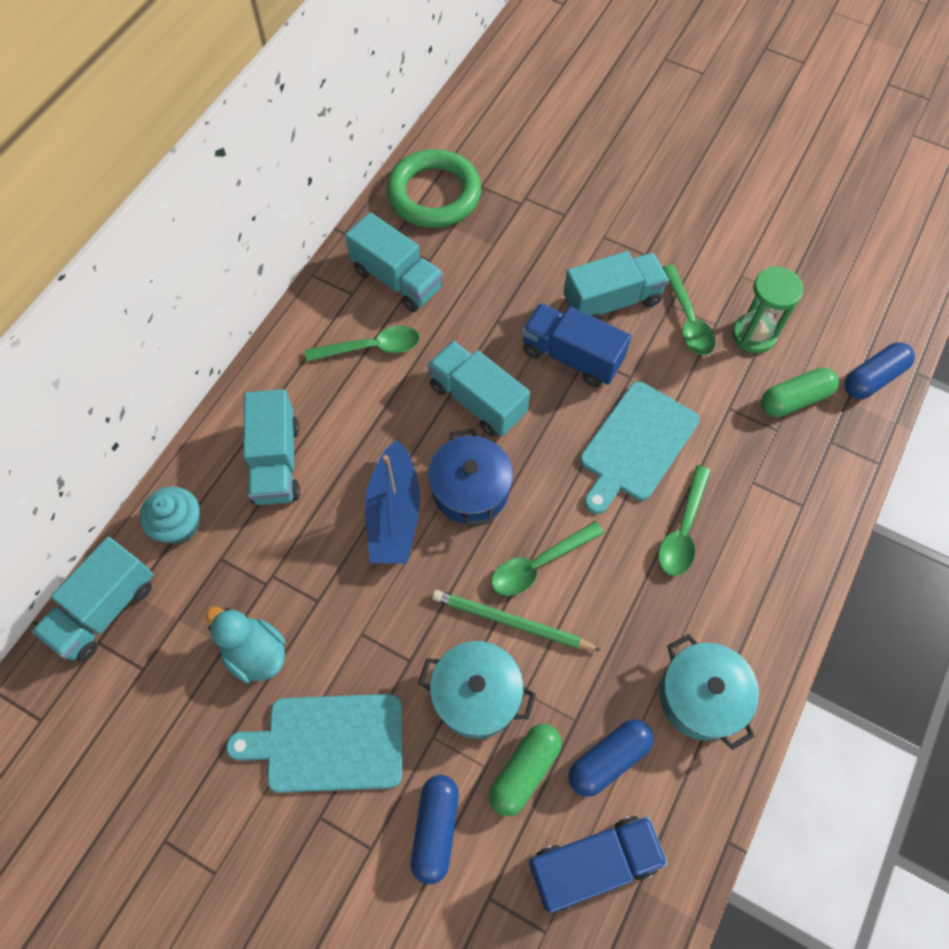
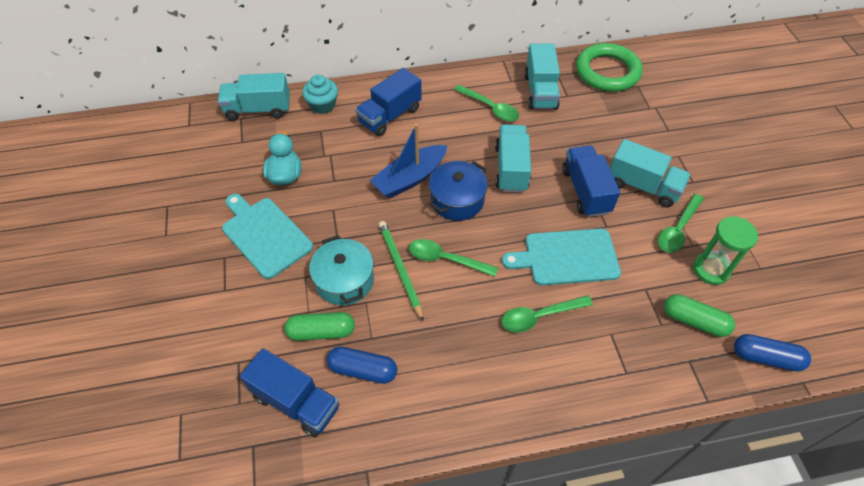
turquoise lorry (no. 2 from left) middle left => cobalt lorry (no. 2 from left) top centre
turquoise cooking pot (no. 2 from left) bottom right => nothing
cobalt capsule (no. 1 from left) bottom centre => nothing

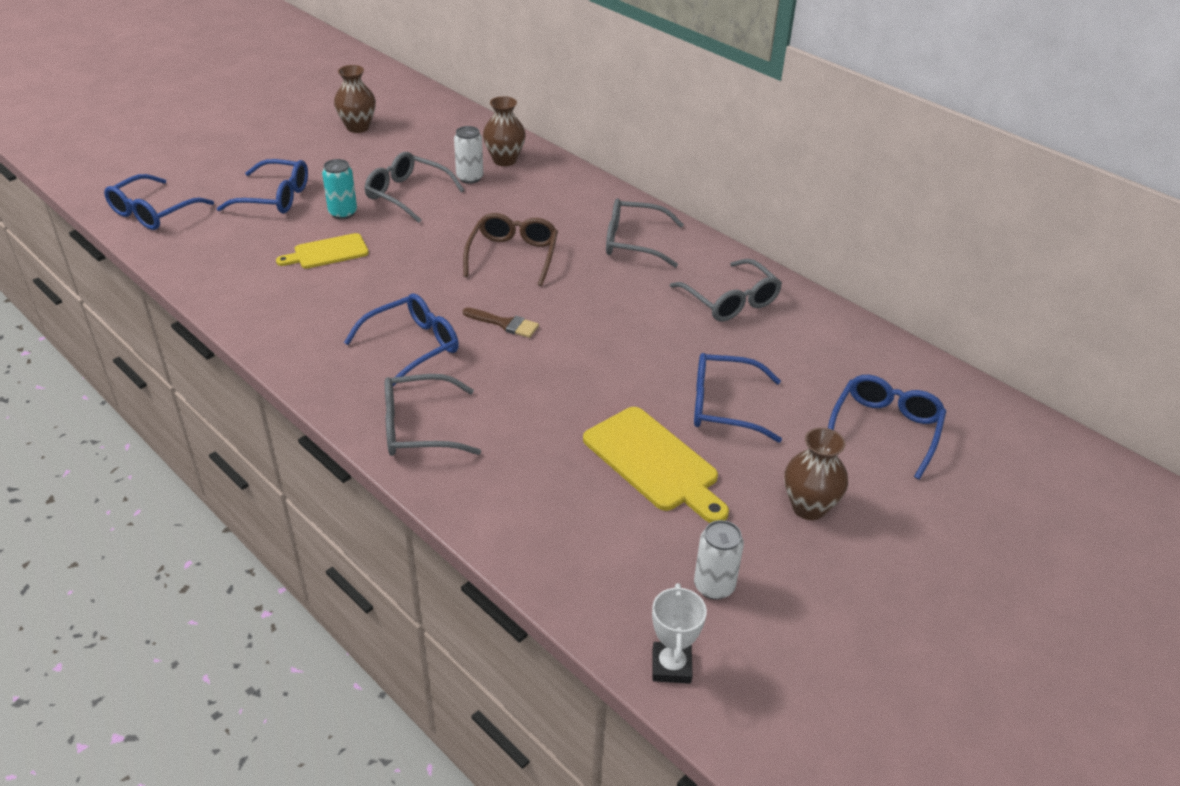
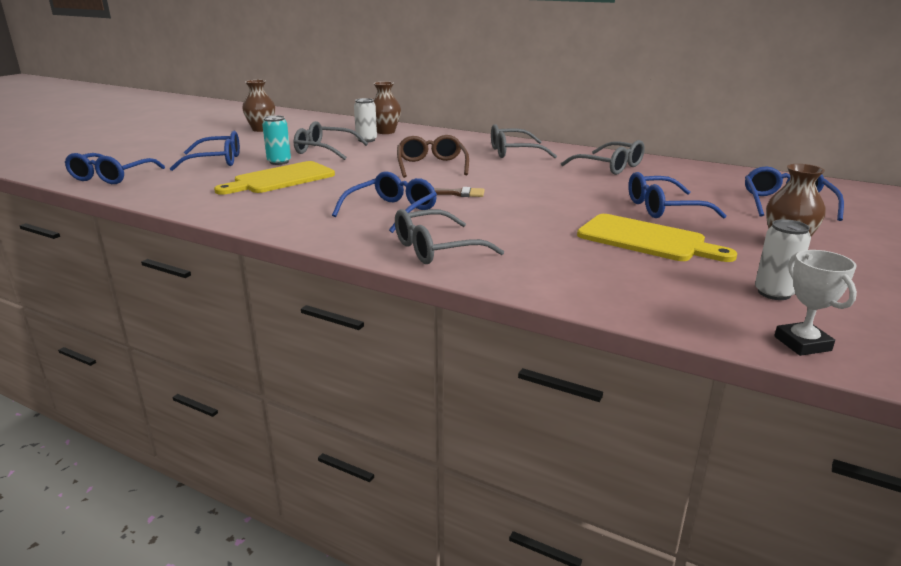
yellow chopping board (no. 1 from left) top left, x1.56

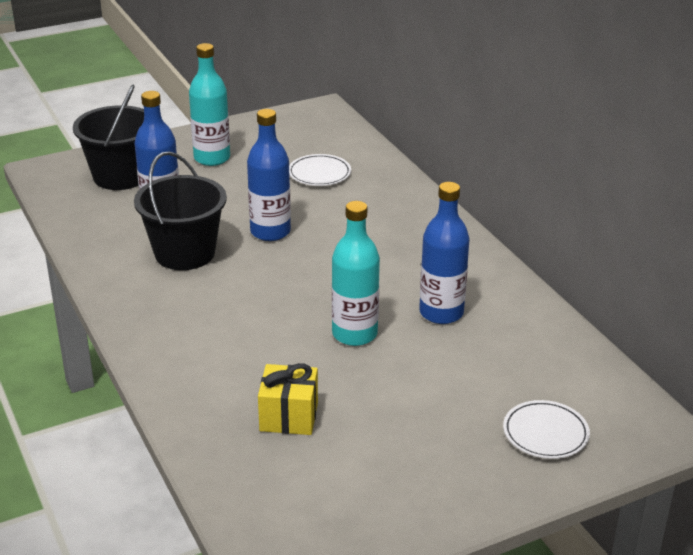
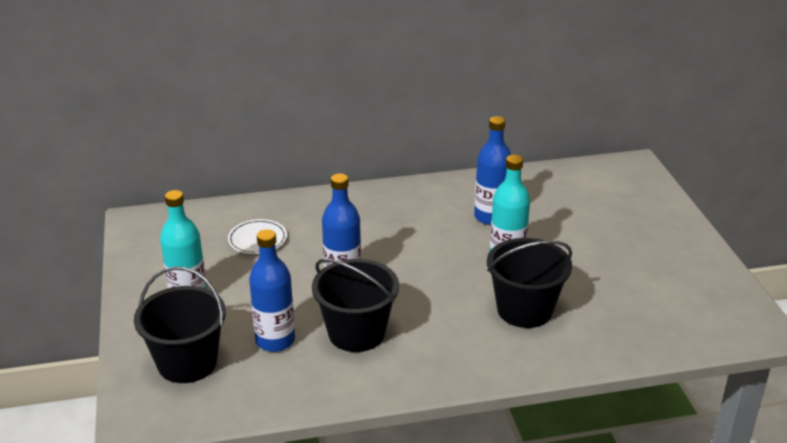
yellow wrapped gift bottom centre => nothing
pure white flat dish (no. 2 from left) bottom right => nothing
nothing => jet-black bucket (no. 3 from left) middle right

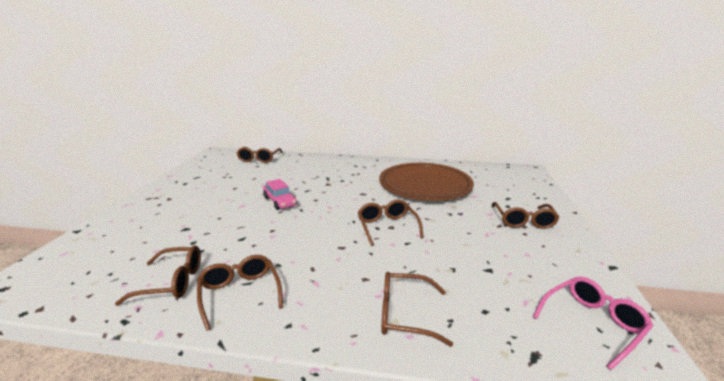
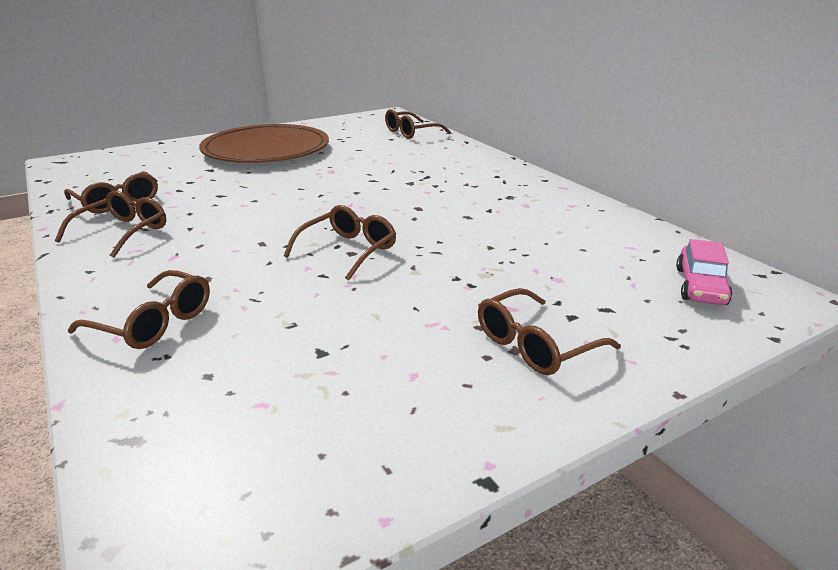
russet flat dish centre => russet flat dish top left, shifted
pink car centre => pink car middle right, shifted
russet eyeglasses (no. 5 from left in the first image) bottom centre => russet eyeglasses (no. 3 from left) middle left, 150 degrees clockwise
pink eyeglasses bottom right => nothing

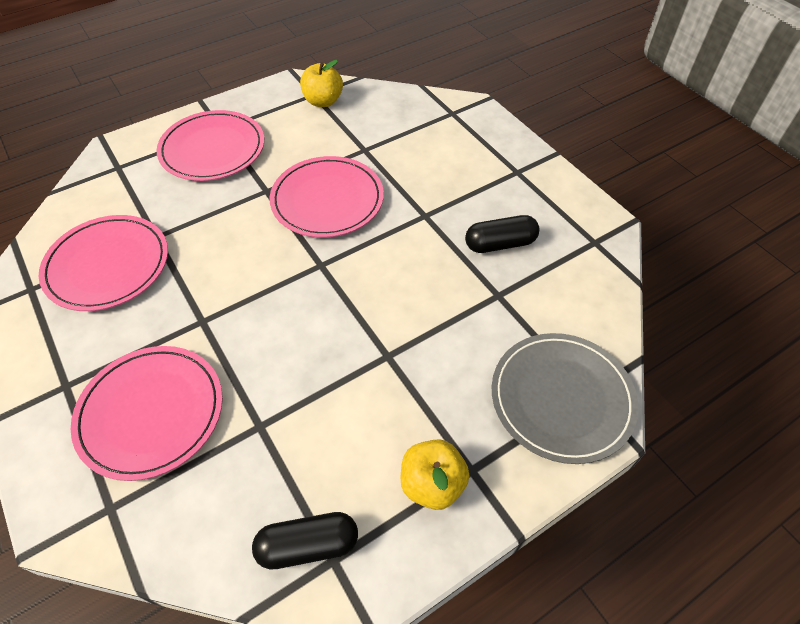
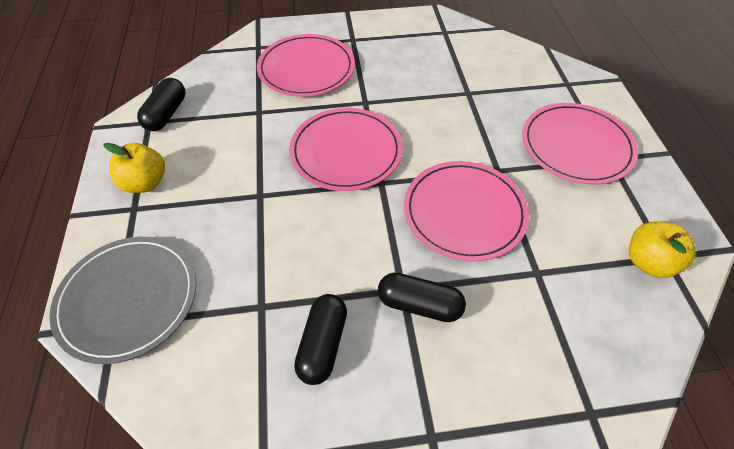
pink flat dish (no. 1 from left in the first image) middle left => pink flat dish (no. 2 from left) top centre, shifted
nothing => jet-black capsule (no. 3 from left) centre

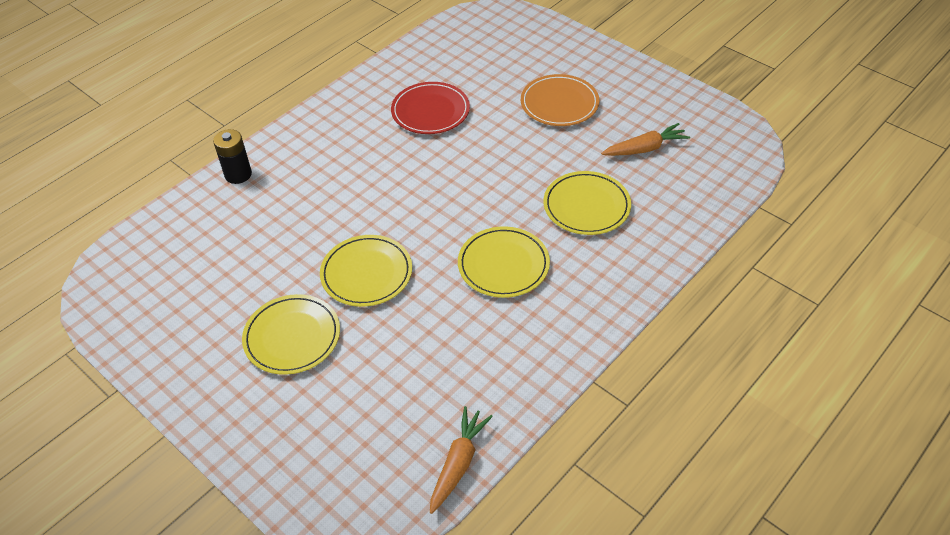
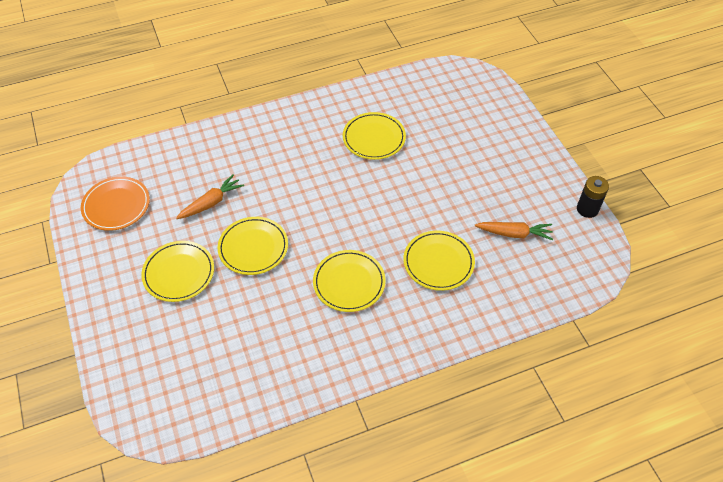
orange-coloured flat dish top centre => orange-coloured flat dish middle left, shifted
scarlet flat dish top centre => yellow flat dish (no. 4 from left) top centre
jet-black battery top left => jet-black battery middle right, shifted
orange-coloured root vegetable (no. 1 from left) bottom centre => orange-coloured root vegetable (no. 1 from left) middle left, shifted

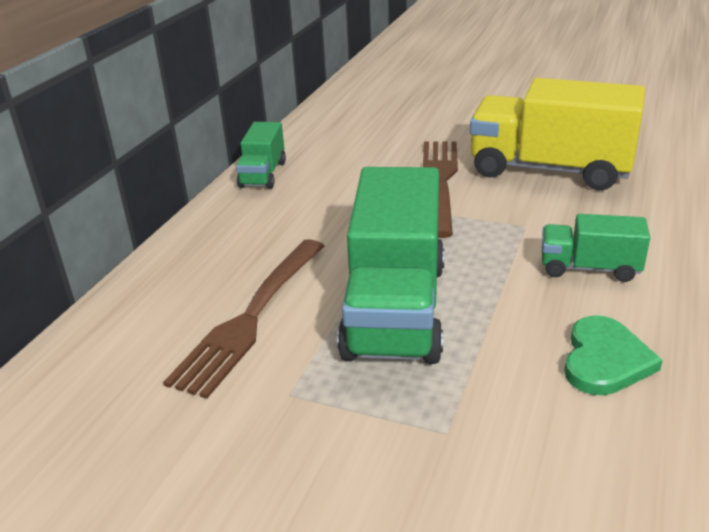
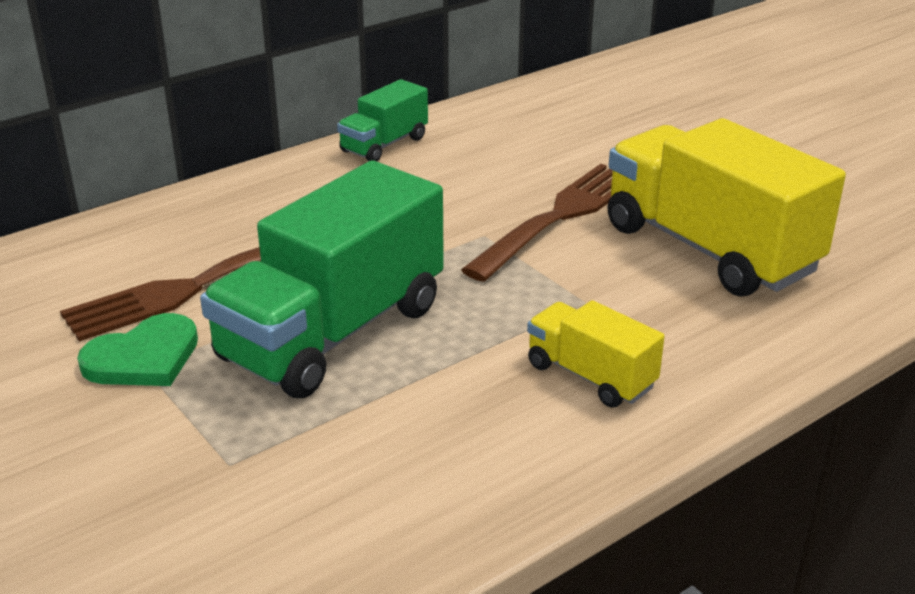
emerald lorry (no. 3 from left) middle right => yellow lorry (no. 1 from left) centre
emerald heart shape bottom right => emerald heart shape middle left, shifted

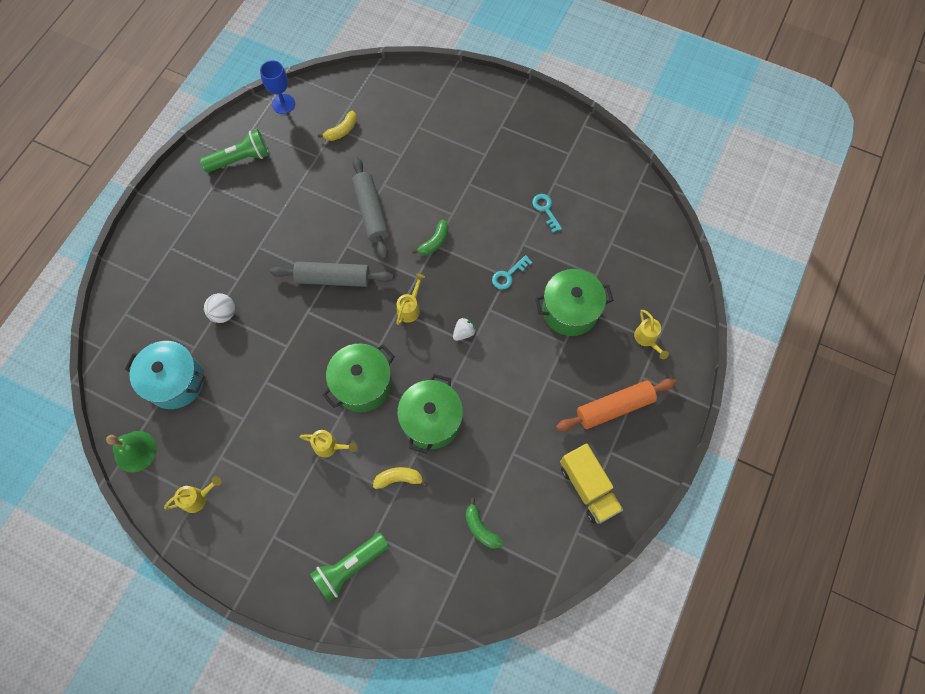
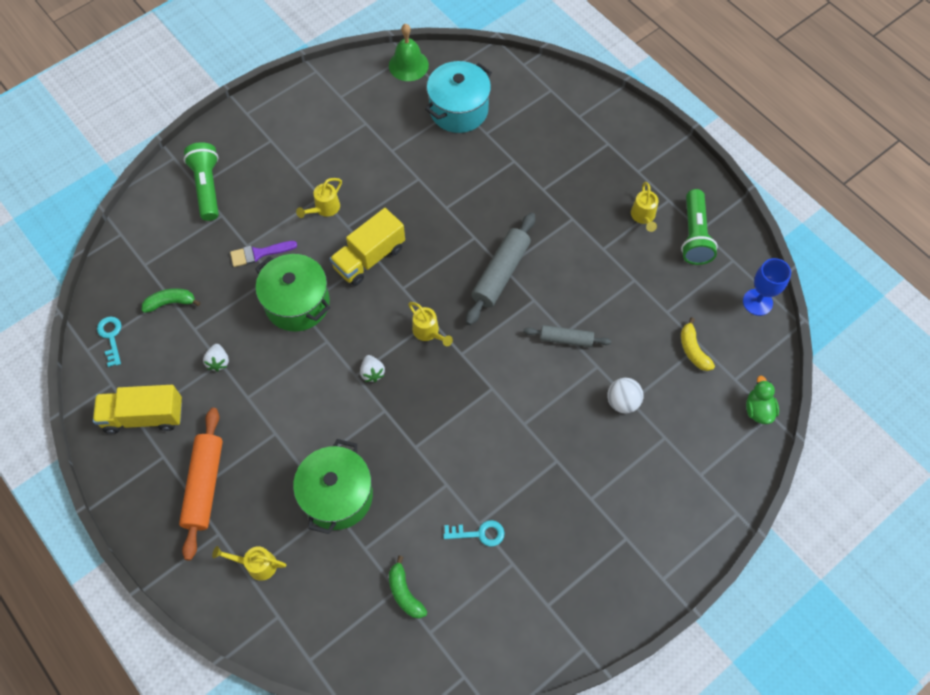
gray pastry roller (no. 2 from left) top centre => gray pastry roller (no. 2 from left) centre, x0.60
emerald banana (no. 1 from left in the first image) centre => emerald banana (no. 2 from left) bottom centre, shifted
turquoise latchkey (no. 1 from left) centre => turquoise latchkey (no. 1 from left) middle left, shifted
pure white play ball middle left => pure white play ball middle right, shifted
emerald cooking pot (no. 1 from left) centre => yellow lorry (no. 2 from left) centre
yellow banana (no. 2 from left) bottom centre => violet paintbrush middle left
yellow watering can (no. 1 from left in the first image) bottom left => yellow watering can (no. 4 from left) top right, shifted
nothing => pure white toy strawberry (no. 1 from left) middle left
nothing => emerald duck middle right

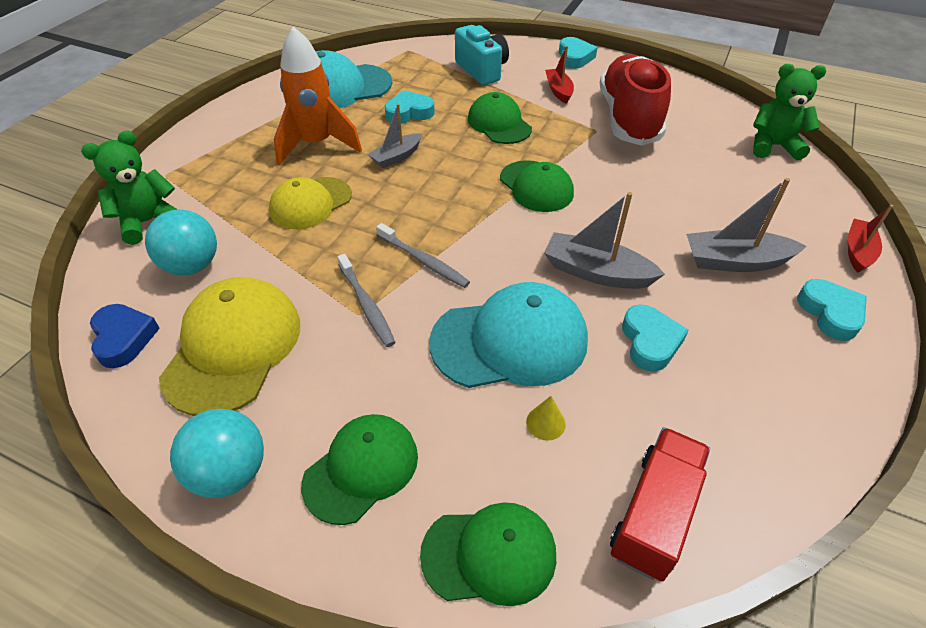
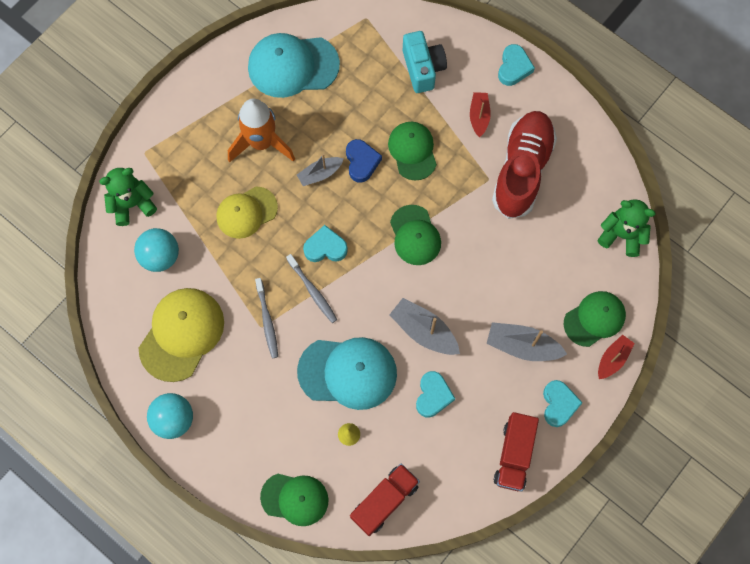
turquoise heart shape (no. 1 from left) top centre => turquoise heart shape (no. 1 from left) centre, shifted
cobalt heart shape middle left => cobalt heart shape top centre, shifted
emerald cap (no. 1 from left in the first image) bottom centre => emerald cap (no. 4 from left) middle right, shifted
nothing => scarlet lorry (no. 2 from left) bottom right

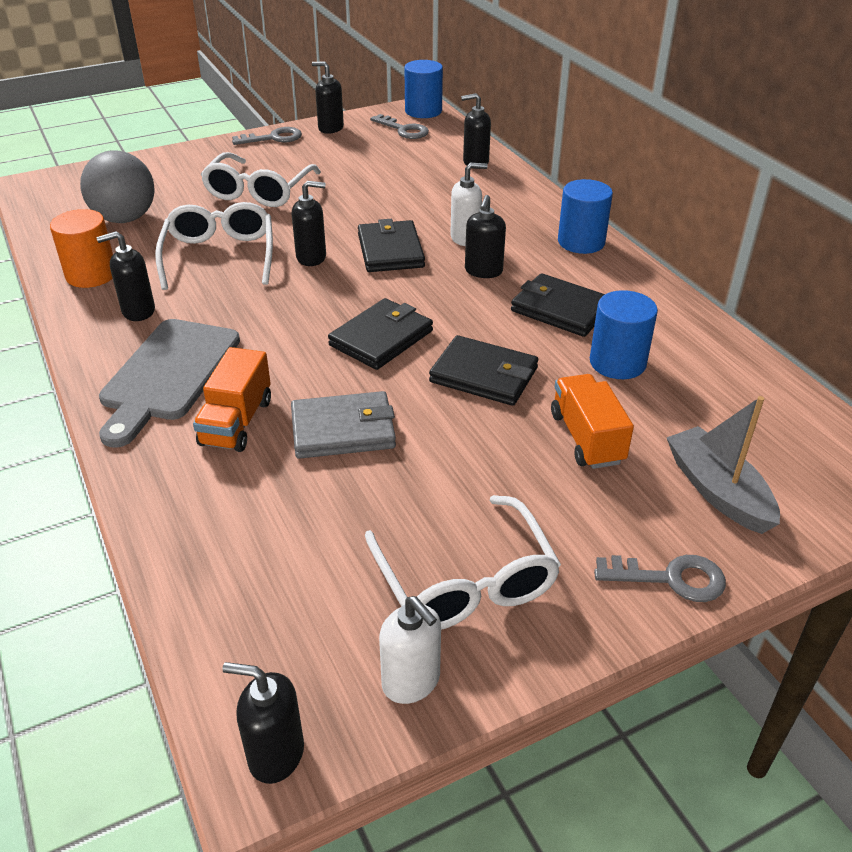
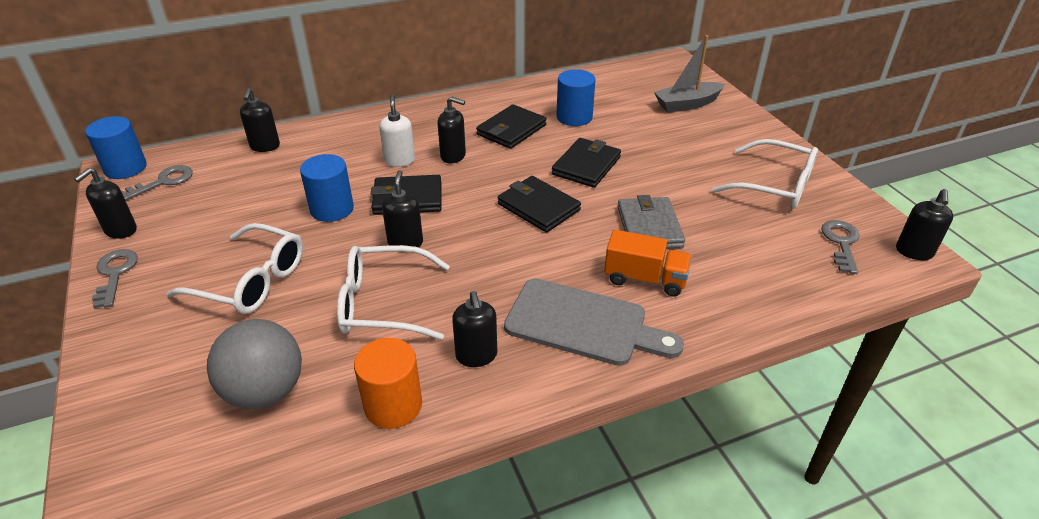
cobalt cylinder shape (no. 2 from left) top right => cobalt cylinder shape (no. 2 from left) middle left, shifted
orange-coloured lorry (no. 2 from left) middle right => nothing
pure white eyeglasses (no. 3 from left) centre => pure white eyeglasses (no. 3 from left) middle right, 45 degrees clockwise
gray latchkey (no. 3 from left) bottom right => gray latchkey (no. 3 from left) middle right, shifted
pure white soap dispenser (no. 1 from left) bottom centre => nothing

